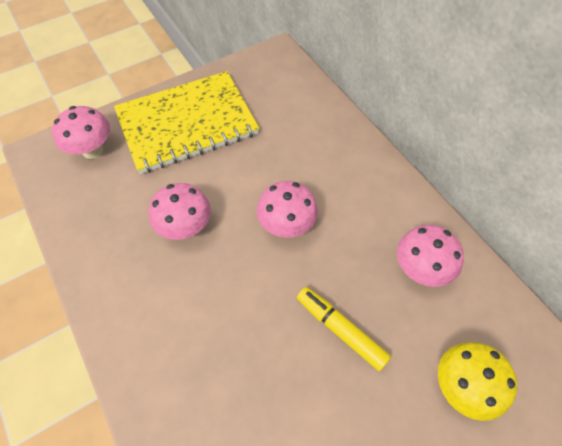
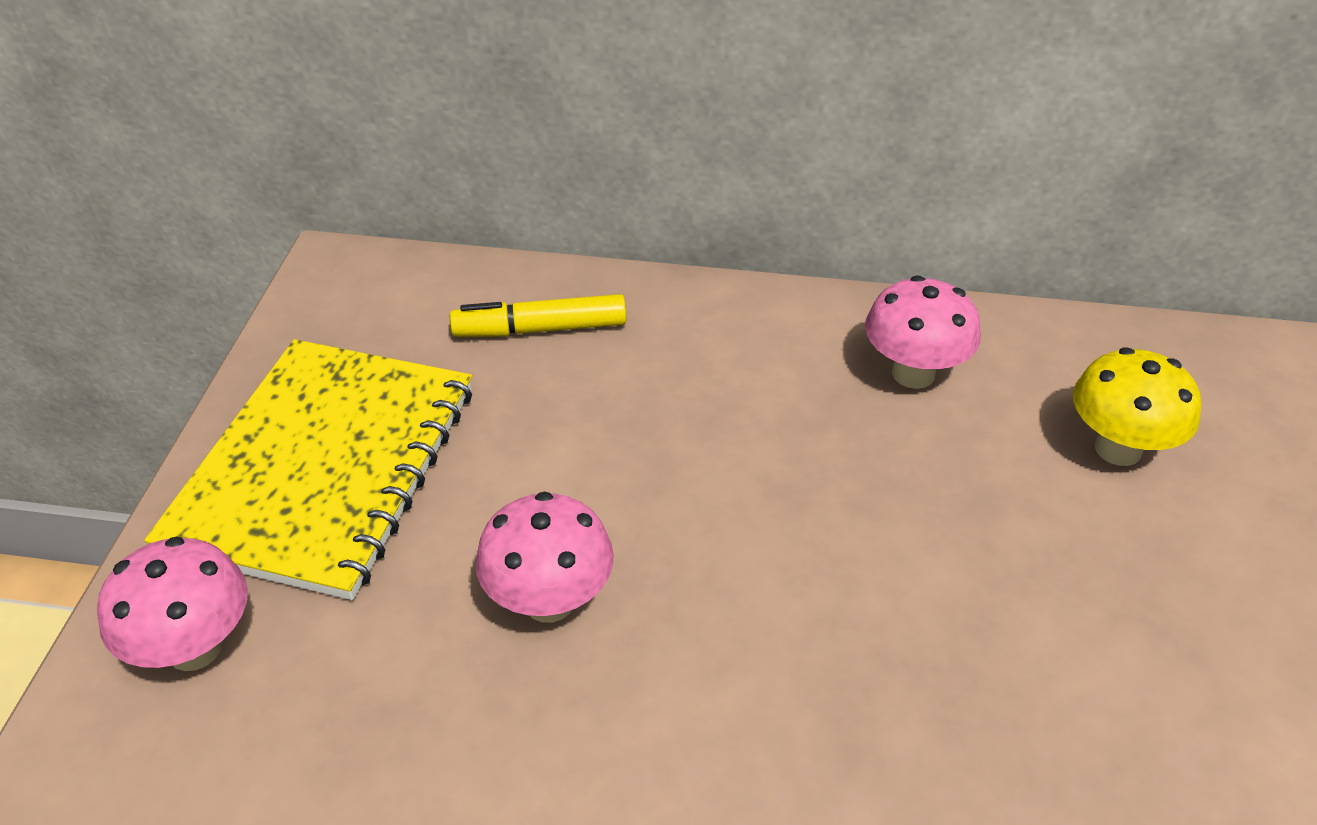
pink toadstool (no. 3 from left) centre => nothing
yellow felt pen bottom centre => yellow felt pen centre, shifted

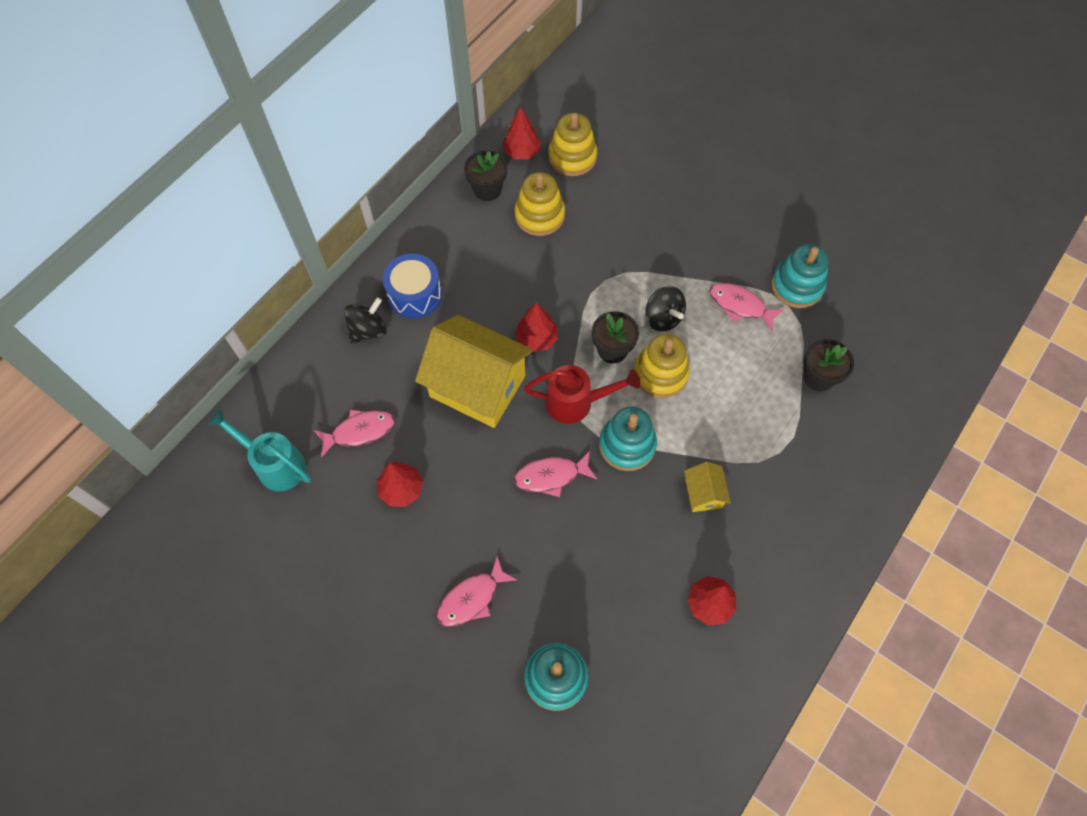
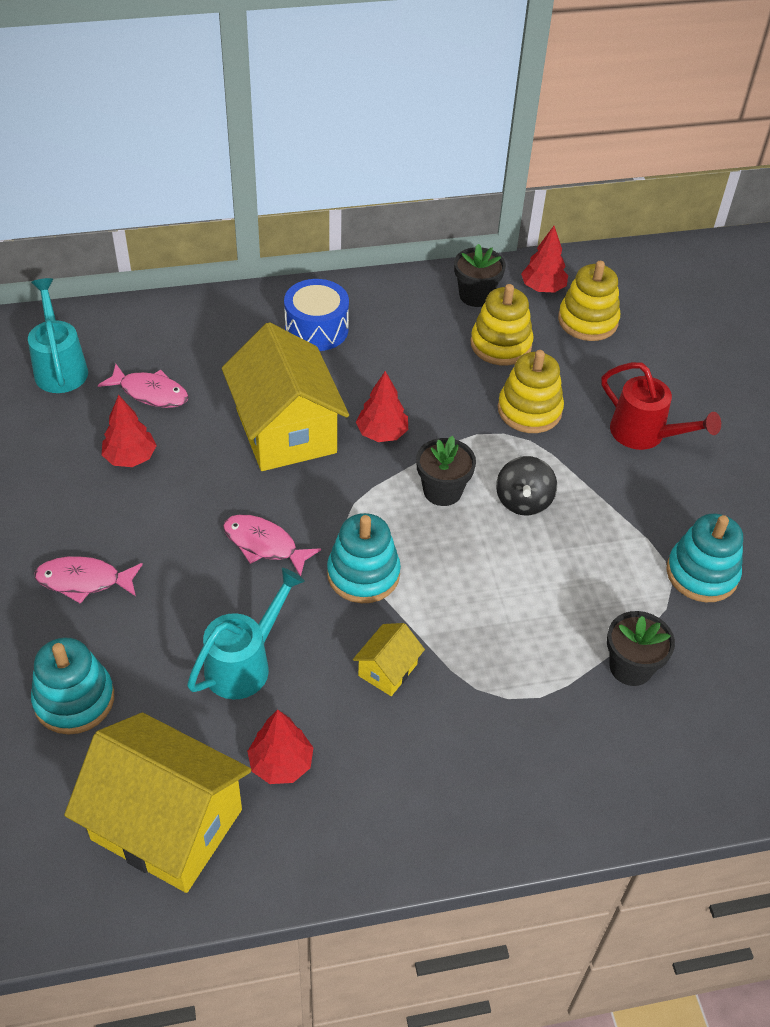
pink fish (no. 4 from left) middle right => nothing
jet-black toy top (no. 1 from left) centre => nothing
yellow ring stacker (no. 3 from left in the first image) centre => yellow ring stacker (no. 2 from left) middle right, shifted
scarlet watering can centre => scarlet watering can middle right, shifted
nothing => turquoise watering can (no. 2 from left) middle left
nothing => yellow toy house (no. 1 from left) bottom left

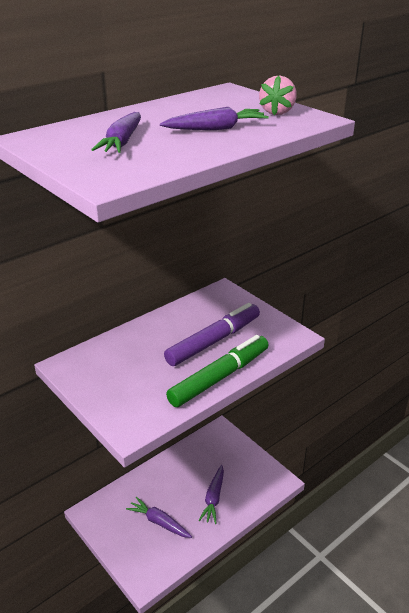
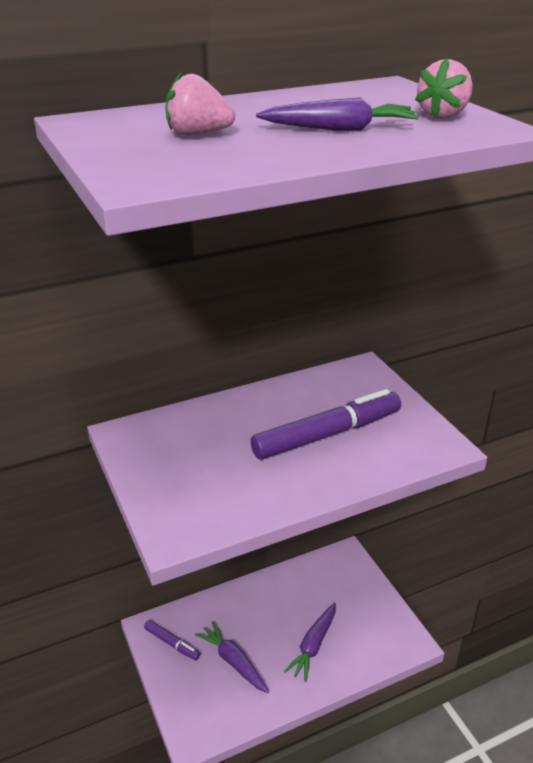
violet root vegetable (no. 1 from left) top left => pink toy strawberry (no. 1 from left) top centre
emerald felt pen centre => nothing
nothing => violet felt pen (no. 1 from left) bottom left

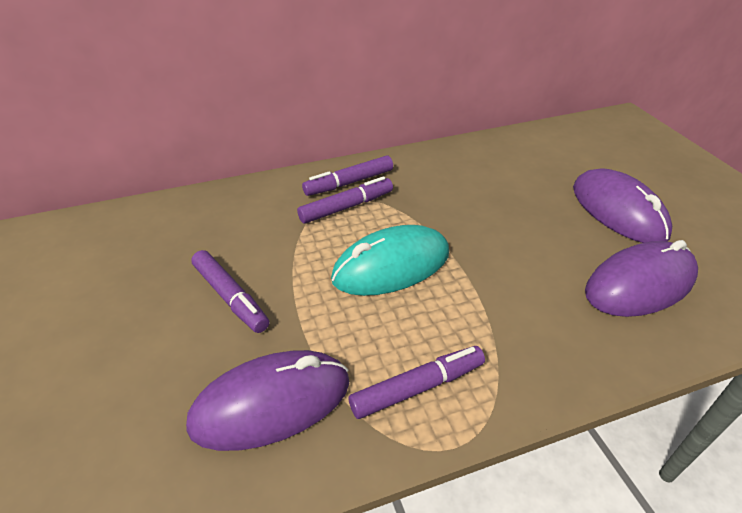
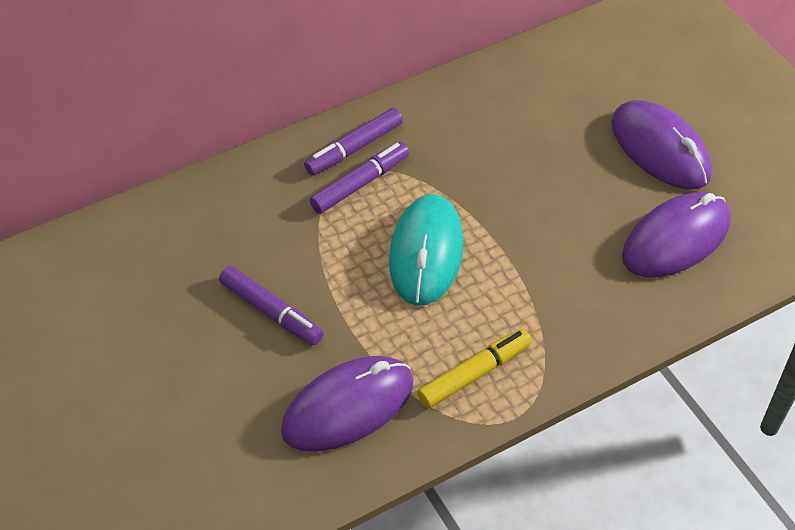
turquoise computer mouse centre, 45 degrees counterclockwise
violet felt pen (no. 4 from left) bottom centre => yellow felt pen bottom centre

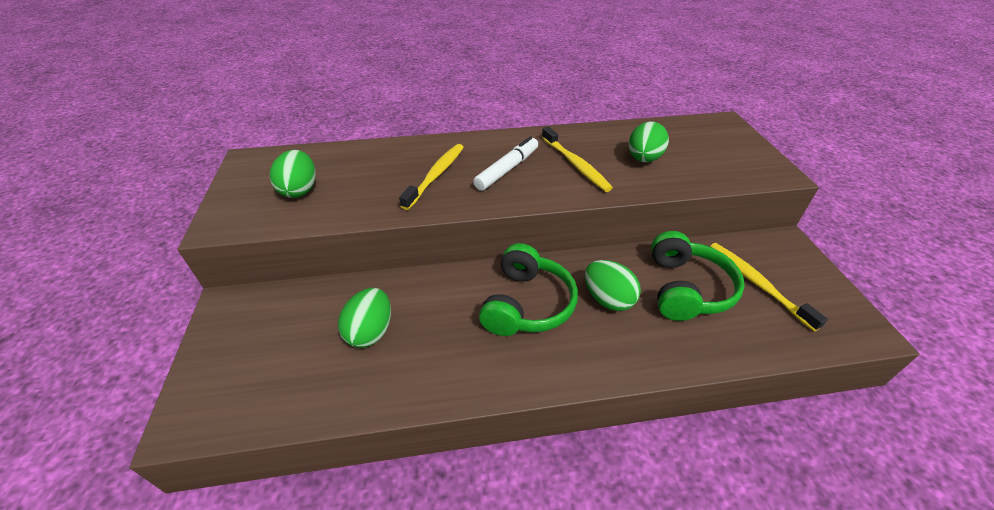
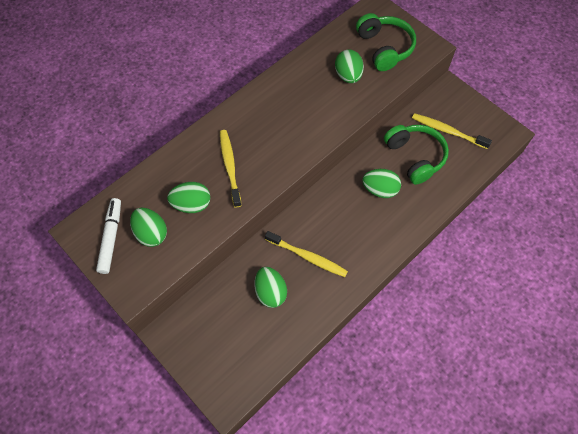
yellow toothbrush (no. 2 from left) top centre => yellow toothbrush (no. 2 from left) centre, shifted
pure white felt pen top centre => pure white felt pen middle left, shifted
emerald over-ear headphones (no. 1 from left) centre => emerald over-ear headphones (no. 1 from left) top right, shifted
nothing => emerald egg (no. 2 from left) middle left

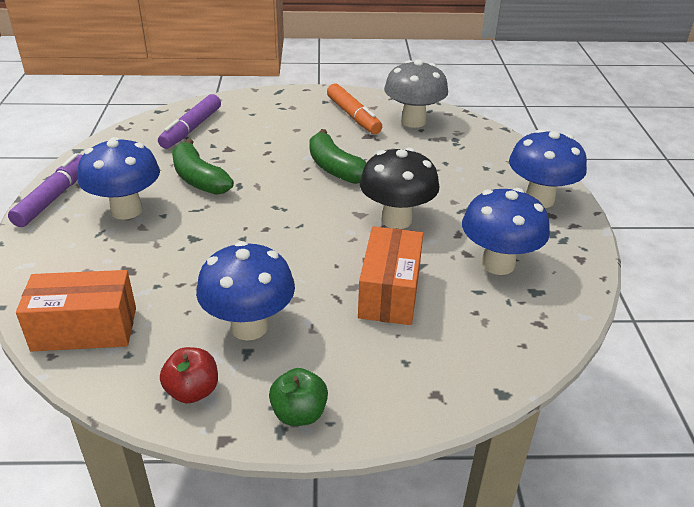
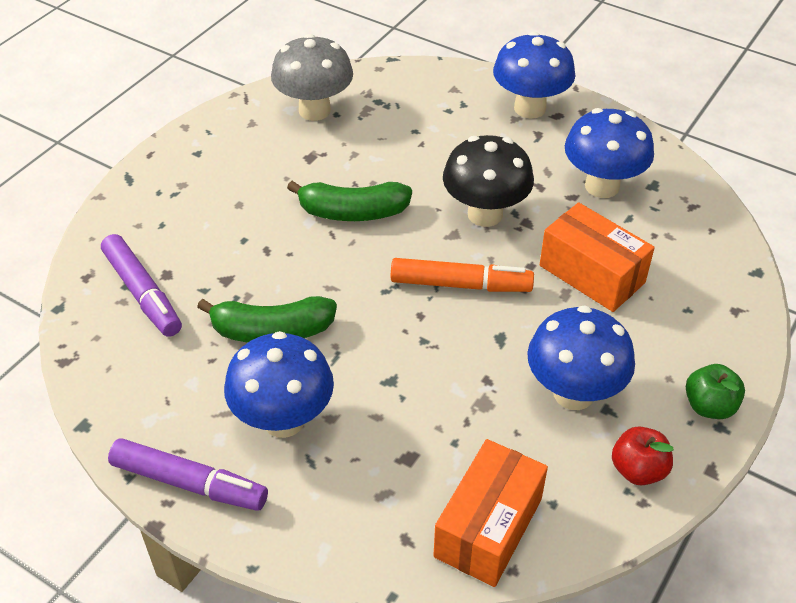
orange-coloured felt pen top centre => orange-coloured felt pen centre, shifted
violet felt pen (no. 1 from left in the first image) middle left => violet felt pen (no. 2 from left) bottom left, 150 degrees clockwise

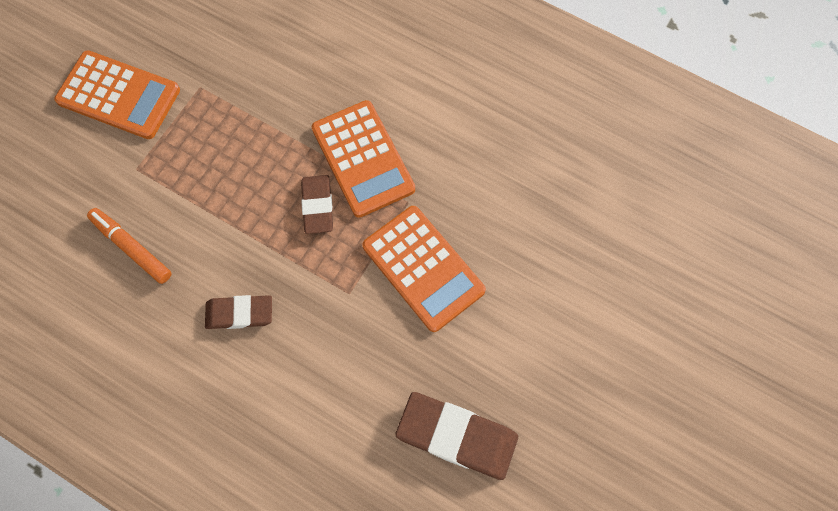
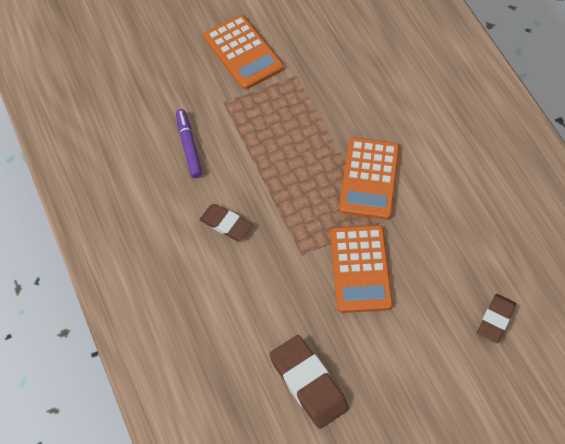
russet pencil eraser (no. 2 from left in the first image) centre => russet pencil eraser (no. 3 from left) bottom right, shifted
orange-coloured felt pen middle left => violet felt pen top centre

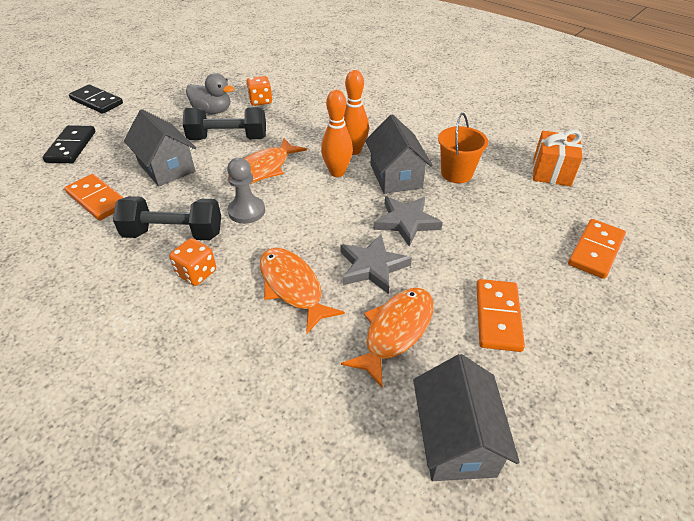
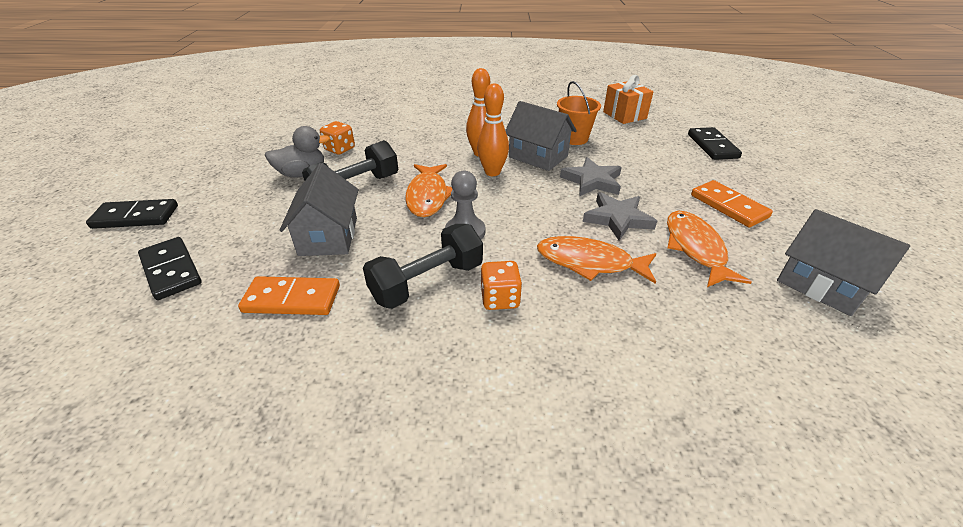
gray toy house (no. 1 from left) top left => gray toy house (no. 1 from left) middle left, 75 degrees clockwise
orange-coloured domino (no. 3 from left) middle right => jet-black domino (no. 3 from left) top right

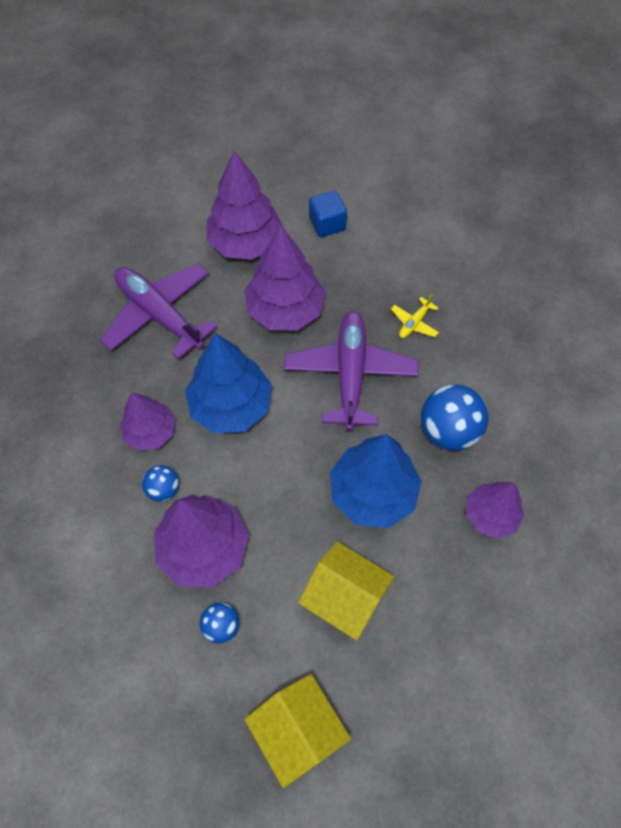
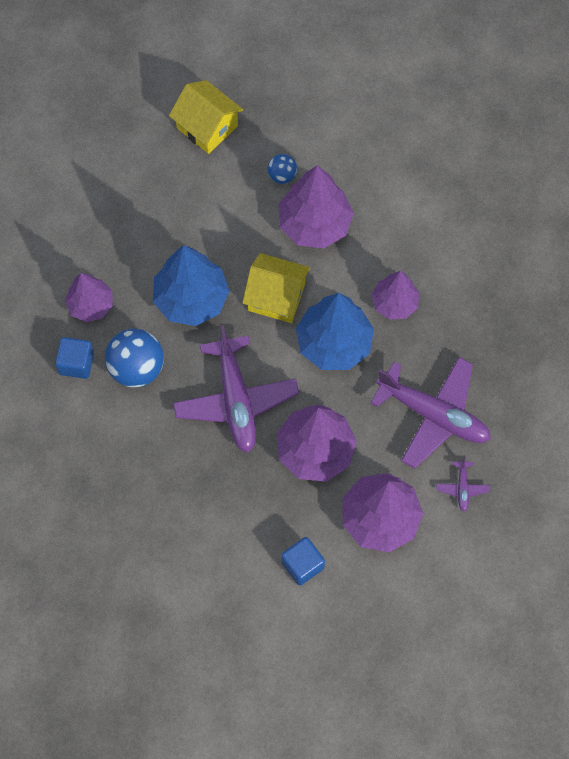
yellow aeroplane middle right => nothing
cobalt play ball (no. 1 from left) middle left => nothing
yellow toy house (no. 2 from left) bottom centre => yellow toy house (no. 2 from left) centre, shifted
nothing => cobalt solid cube (no. 1 from left) middle left
nothing => violet aeroplane (no. 3 from left) middle right

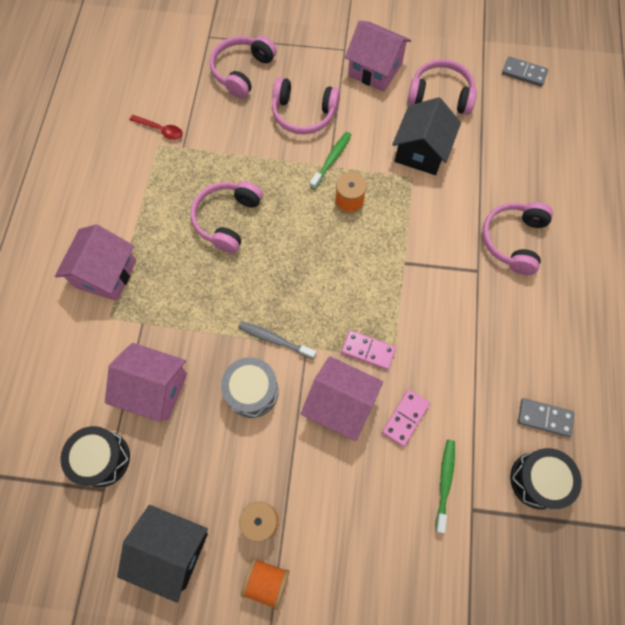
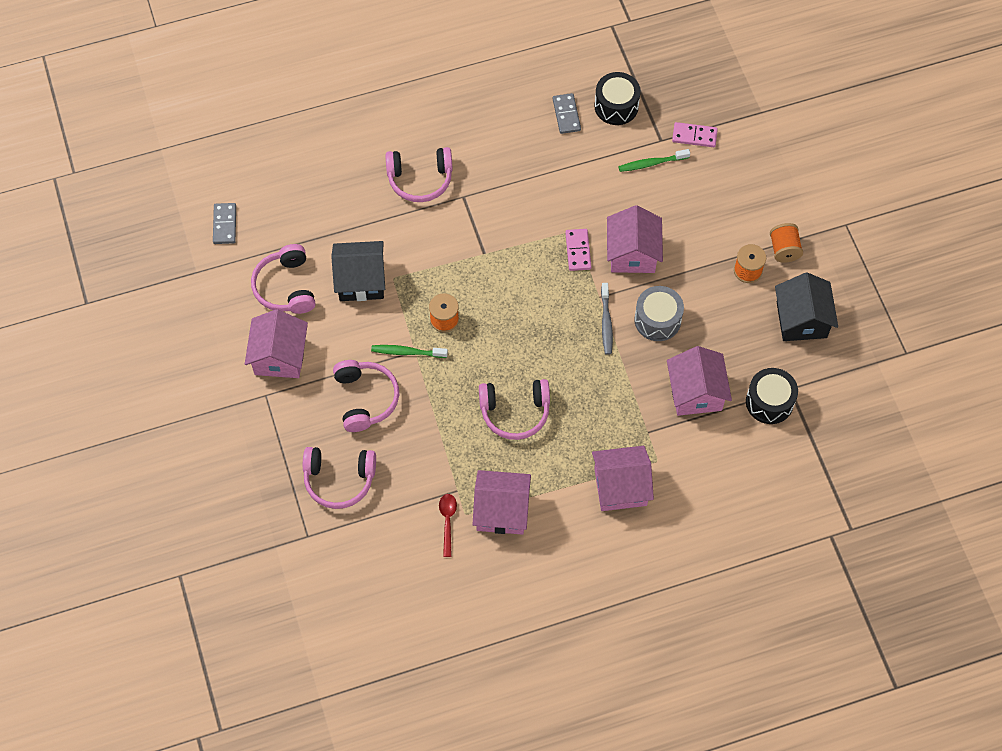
pink domino (no. 2 from left) bottom centre => pink domino (no. 2 from left) top right, shifted
nothing => pink toy house (no. 2 from left) bottom centre

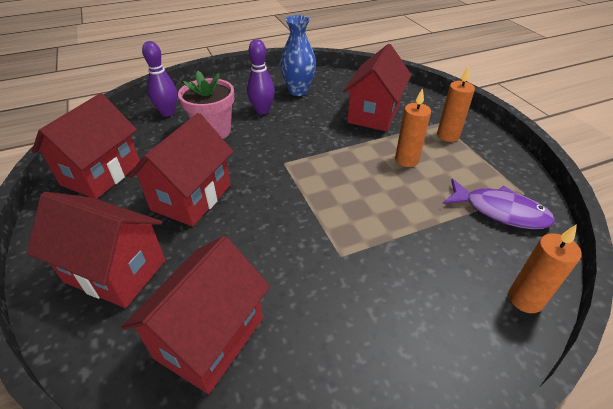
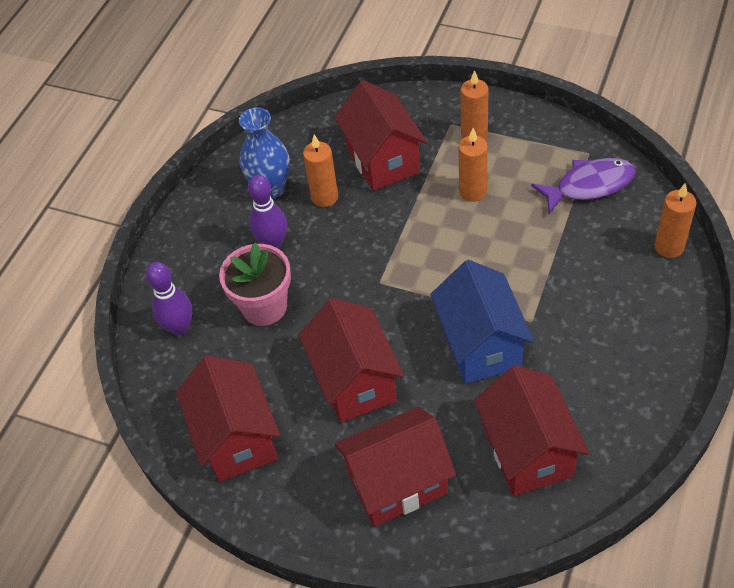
nothing => orange-coloured pillar candle (no. 1 from left) top centre
nothing => cobalt toy house centre

